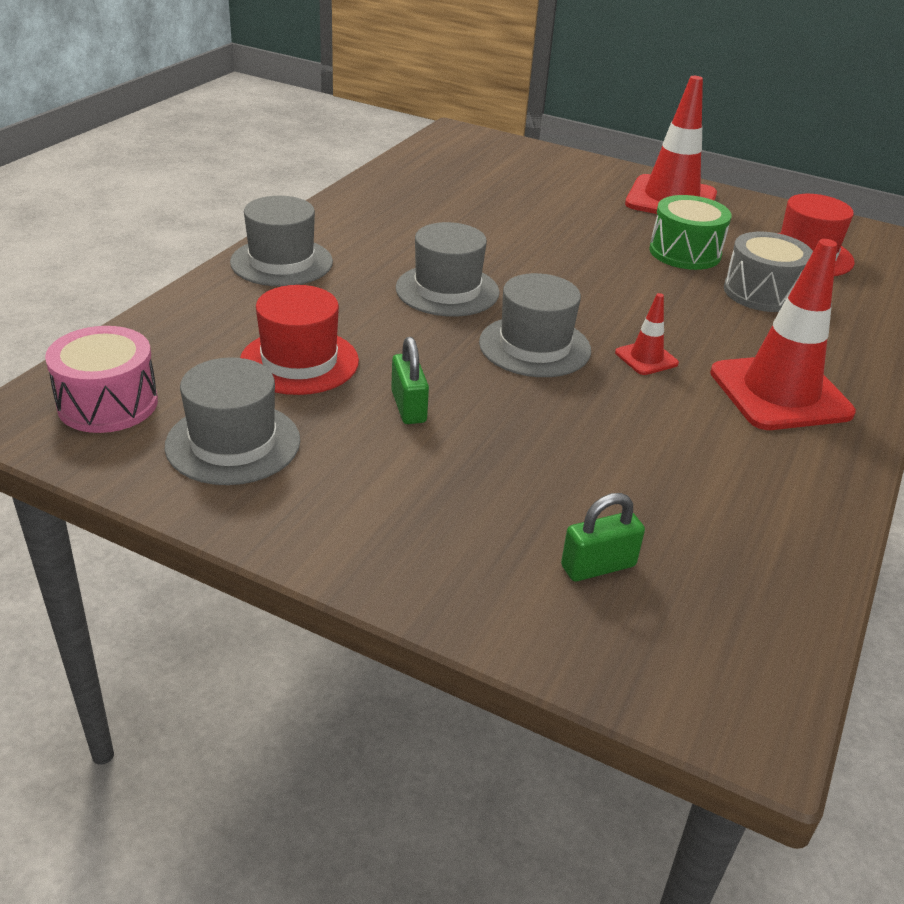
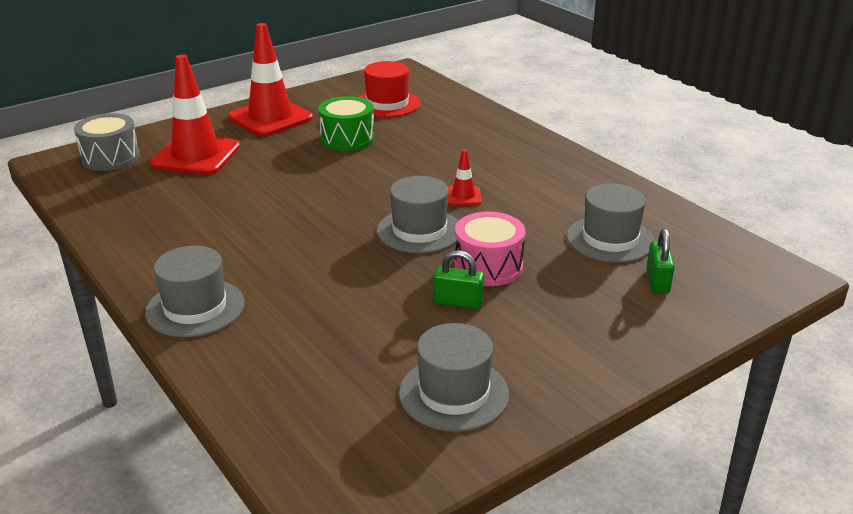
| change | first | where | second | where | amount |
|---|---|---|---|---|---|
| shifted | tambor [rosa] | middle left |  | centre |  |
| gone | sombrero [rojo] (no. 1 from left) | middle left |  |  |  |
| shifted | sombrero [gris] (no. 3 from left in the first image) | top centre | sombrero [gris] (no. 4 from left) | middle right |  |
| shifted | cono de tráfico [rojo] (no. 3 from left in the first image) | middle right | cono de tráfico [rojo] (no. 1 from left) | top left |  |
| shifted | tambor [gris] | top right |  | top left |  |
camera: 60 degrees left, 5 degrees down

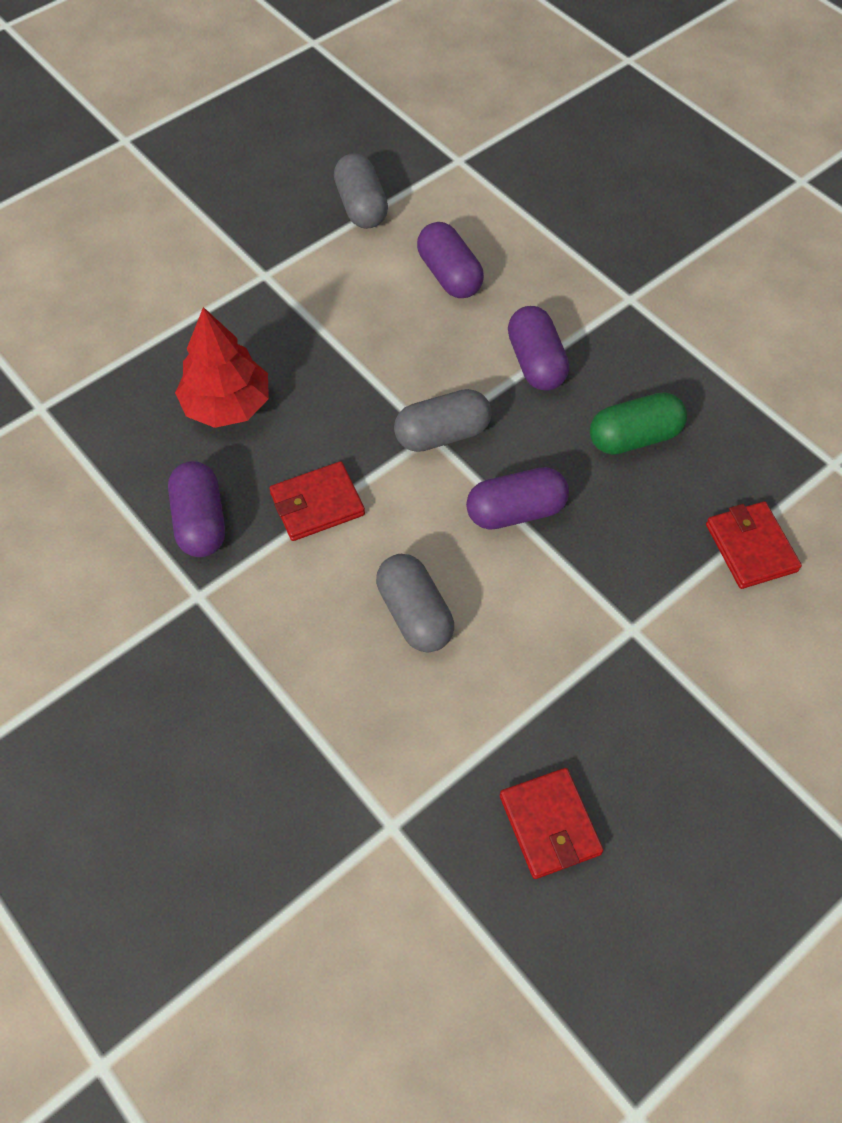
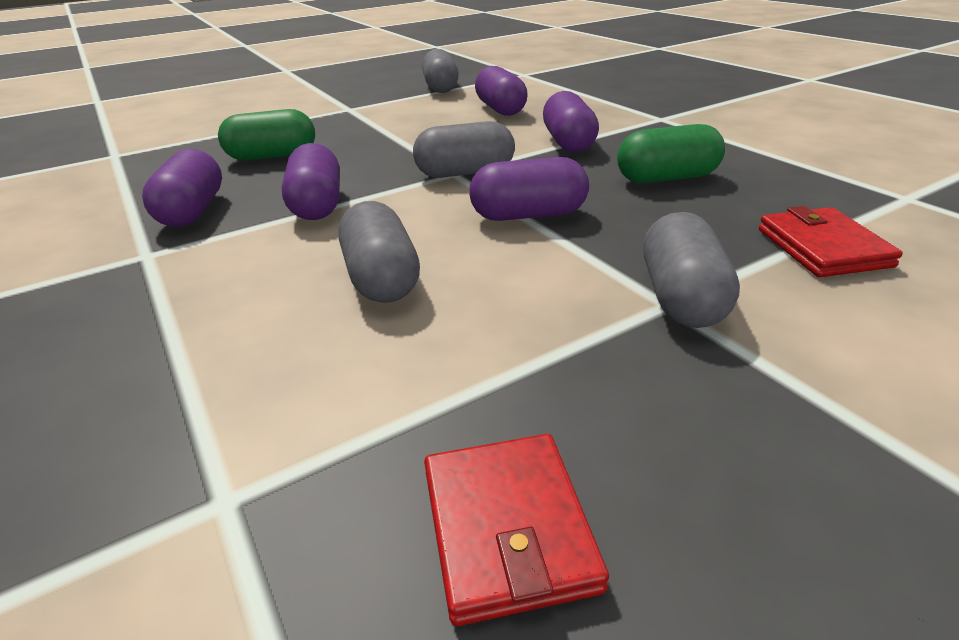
| change | first | where | second | where | amount |
|---|---|---|---|---|---|
| swapped | árbol [rojo] | top left | cápsula [verde] (no. 1 from left) | top left |  |
| swapped | cartera [rojo] (no. 1 from left) | centre | cápsula [morado] (no. 2 from left) | top left |  |
| new |  |  | cápsula [gris] (no. 4 from left) | middle right |  |
camera: 10 degrees right, 25 degrees down

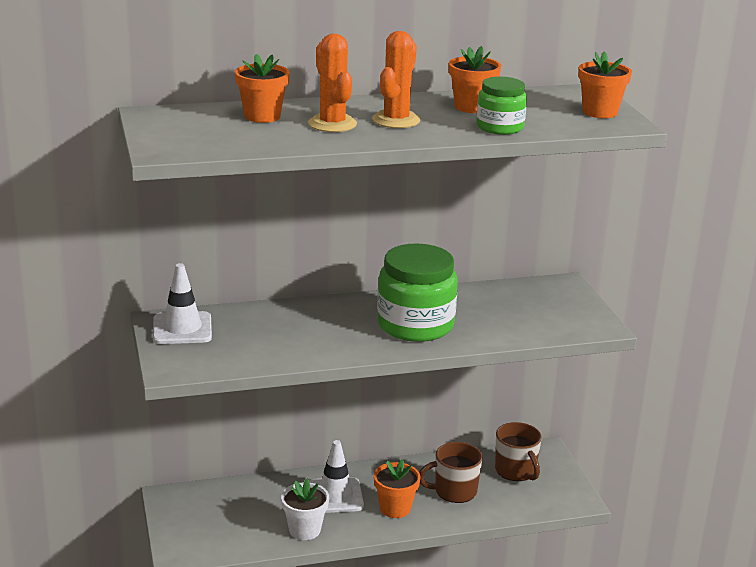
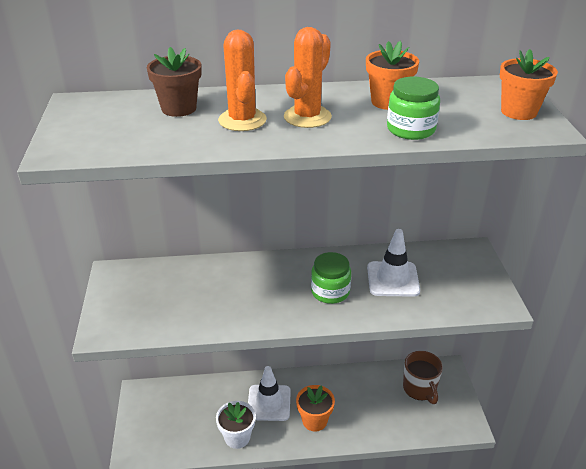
| change | first | where | second | where | amount |
|---|---|---|---|---|---|
| shifted | cono de tráfico [blanco] (no. 1 from left in the first image) | middle left | cono de tráfico [blanco] (no. 2 from left) | middle right |  |
| repainted | maceta [naranja] (no. 1 from left) | top centre | maceta [marrón] | top left |  |
| scaled | tarro [verde] (no. 1 from left) | centre |  | centre | x0.57 |
| gone | taza [marrón] (no. 1 from left) | bottom centre |  |  |  |
camera: 10 degrees right, 10 degrees up

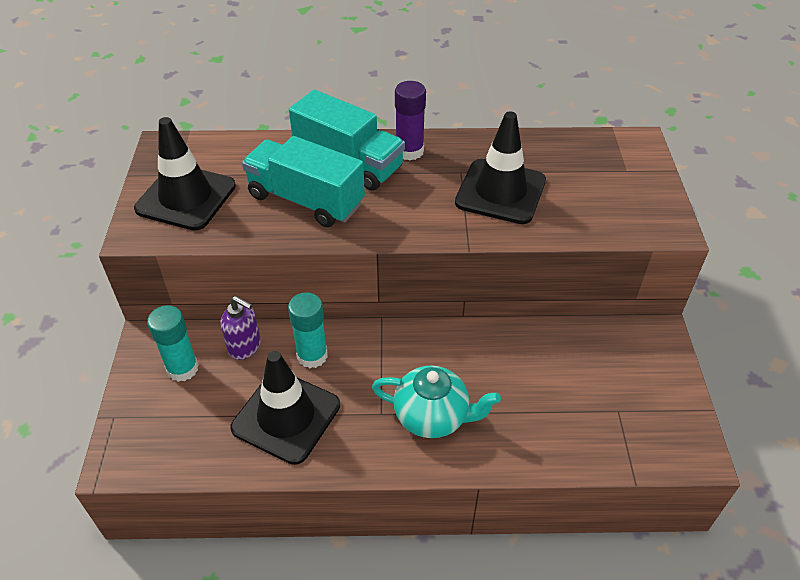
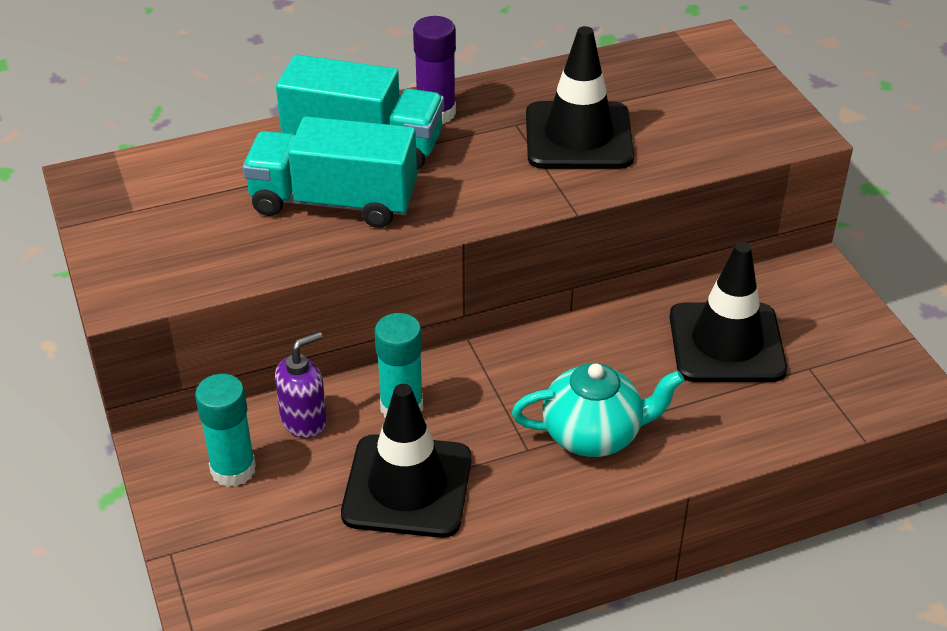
| change | first | where | second | where | amount |
|---|---|---|---|---|---|
| shifted | cono de tráfico [negro] (no. 1 from left in the first image) | top left | cono de tráfico [negro] (no. 3 from left) | middle right |  |
| rotated | dispensador de jabón [morado] | middle left |  | middle left | 45 degrees counterclockwise |
camera: 20 degrees left, 5 degrees down

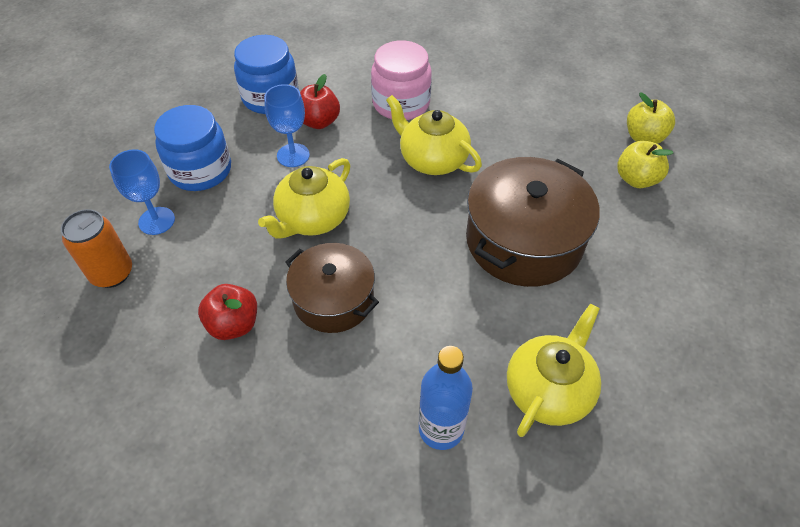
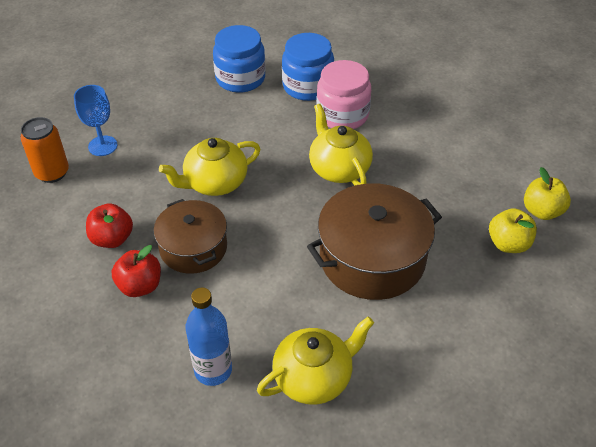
| change | first | where | second | where | amount |
|---|---|---|---|---|---|
| shifted | tarro [azul] (no. 1 from left in the first image) | top left | tarro [azul] (no. 2 from left) | top centre |  |
| gone | copa [azul] (no. 2 from left) | top centre |  |  |  |
| shifted | manzana [rojo] (no. 2 from left) | top centre |  | middle left |  |
camera: 25 degrees right, 5 degrees down

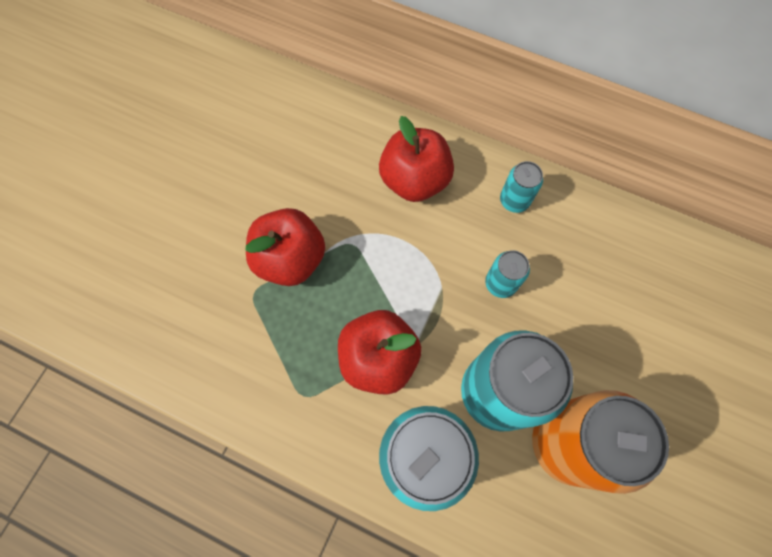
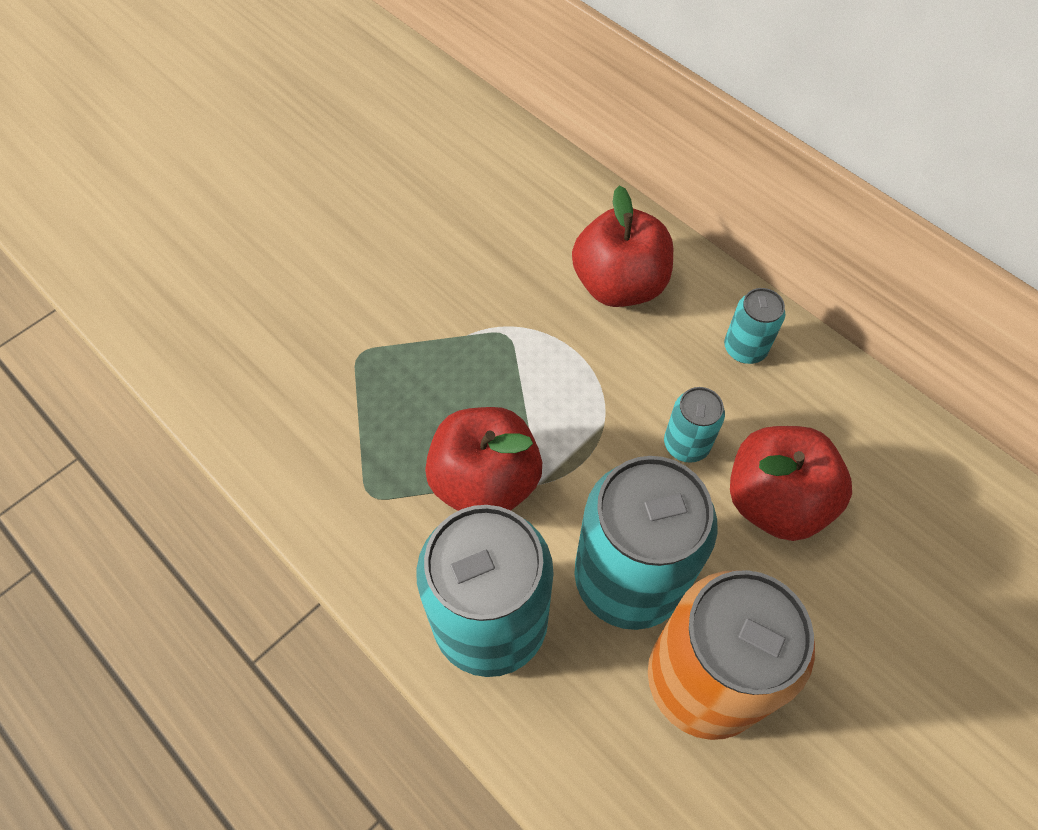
| change | first | where | second | where | amount |
|---|---|---|---|---|---|
| shifted | manzana [rojo] (no. 1 from left in the first image) | centre | manzana [rojo] (no. 3 from left) | middle right |  |
camera: 20 degrees right, 10 degrees down

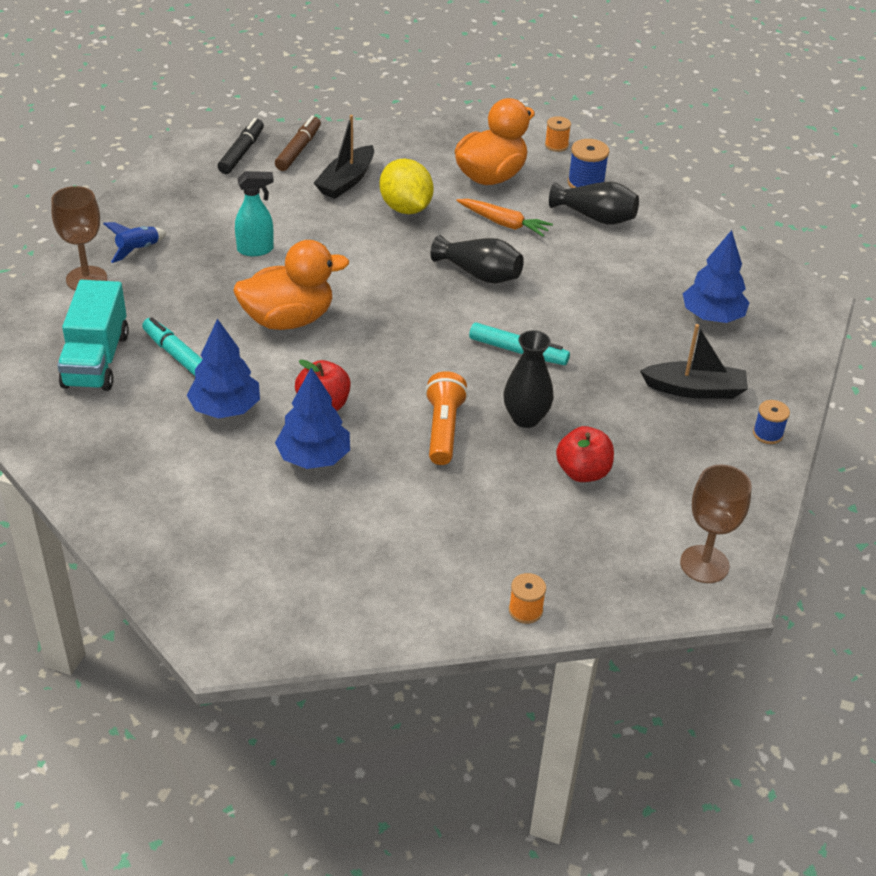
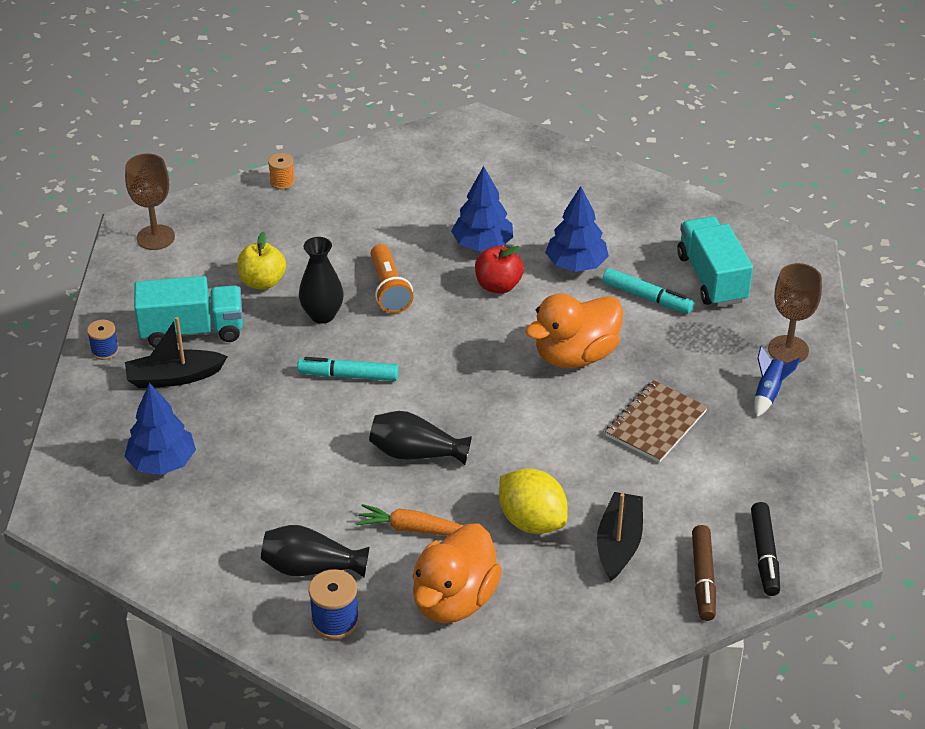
| change | first | where | second | where | amount |
|---|---|---|---|---|---|
| swapped | pulverizador [turquesa] | top left | cuaderno [marrón] | middle right |  |
| gone | carrete [naranja] (no. 2 from left) | top centre |  |  |  |
| repainted | manzana [rojo] (no. 2 from left) | middle right | manzana [amarillo] | middle left |  |
| new |  |  | camión [turquesa] (no. 1 from left) | middle left |  |
camera: 165 degrees right, 0 degrees up

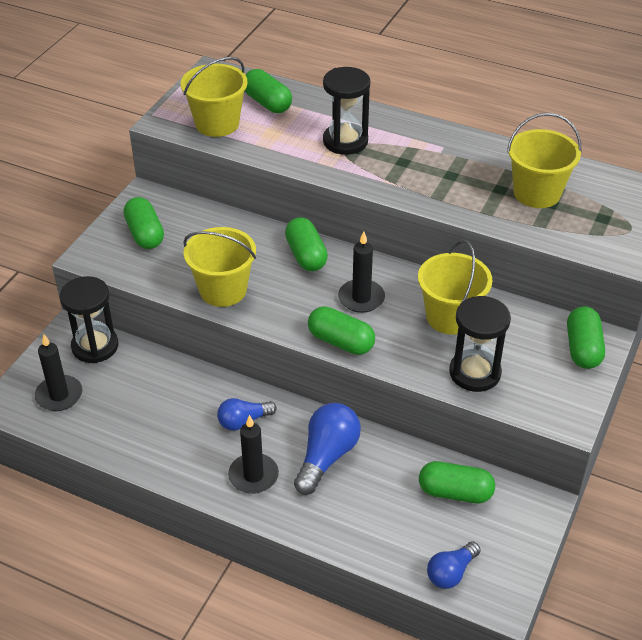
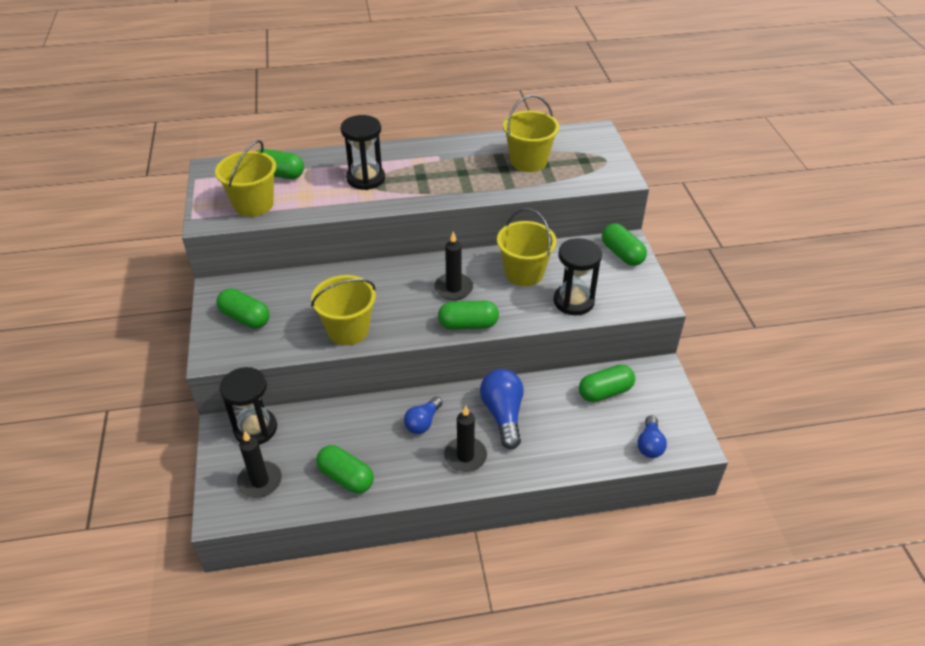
| change | first | where | second | where | amount |
|---|---|---|---|---|---|
| shifted | cápsula [verde] (no. 3 from left) | centre |  | bottom centre |  |
camera: 35 degrees left, 0 degrees up

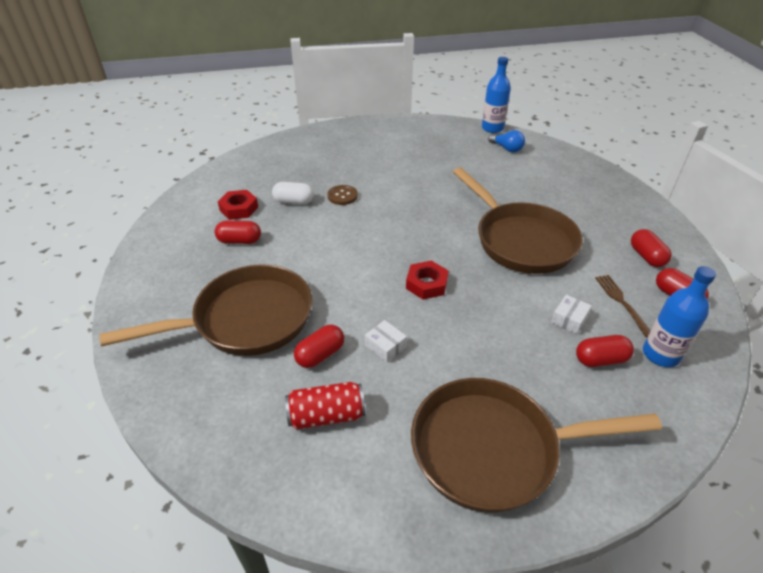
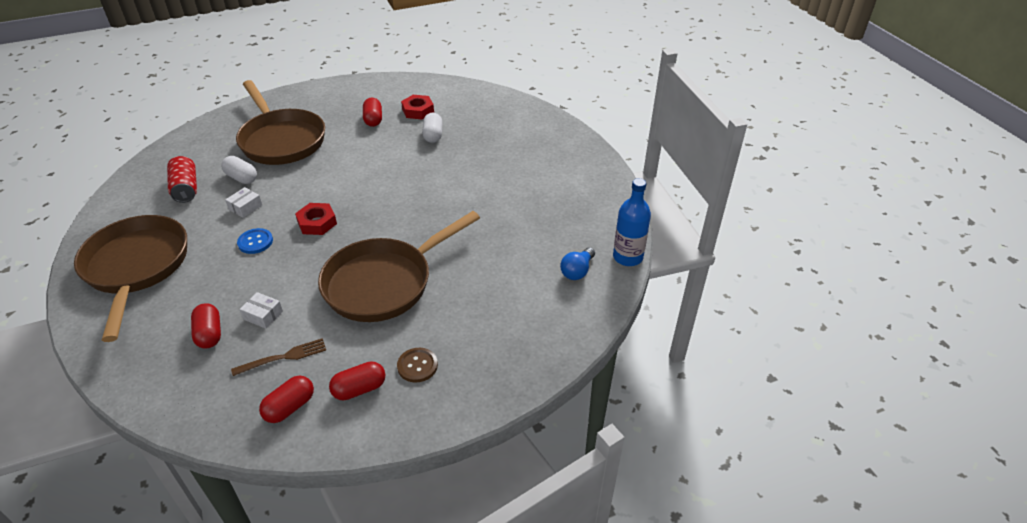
| change | first | where | second | where | amount |
|---|---|---|---|---|---|
| repainted | cápsula [rojo] (no. 2 from left) | centre | cápsula [blanco] (no. 1 from left) | top left |  |
| shifted | botón [marrón] | centre |  | bottom centre |  |
| gone | botella [azul] (no. 2 from left) | middle right |  |  |  |
| new |  |  | botón [azul] | middle left |  |
camera: 80 degrees right, 0 degrees up

